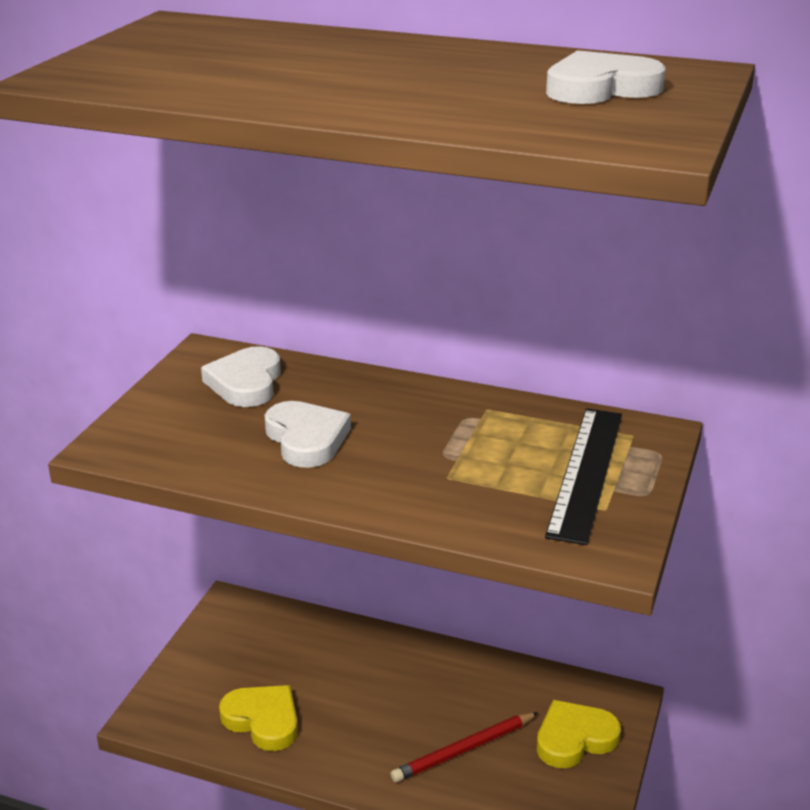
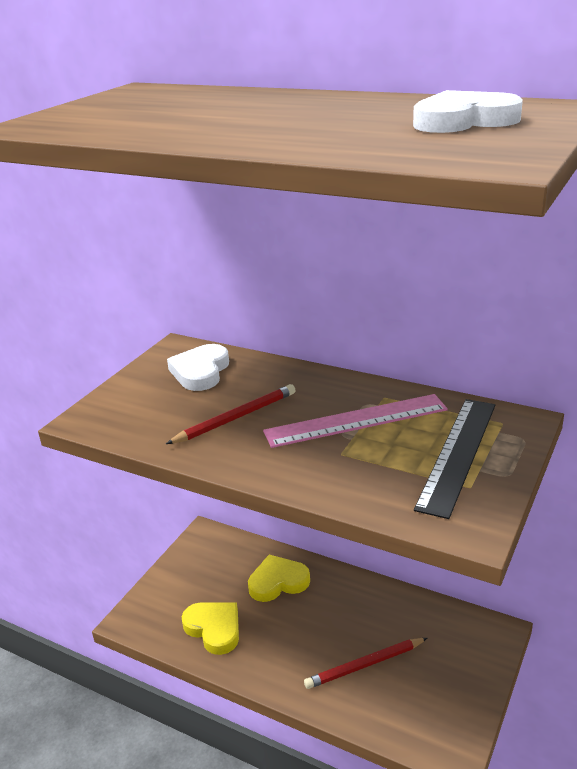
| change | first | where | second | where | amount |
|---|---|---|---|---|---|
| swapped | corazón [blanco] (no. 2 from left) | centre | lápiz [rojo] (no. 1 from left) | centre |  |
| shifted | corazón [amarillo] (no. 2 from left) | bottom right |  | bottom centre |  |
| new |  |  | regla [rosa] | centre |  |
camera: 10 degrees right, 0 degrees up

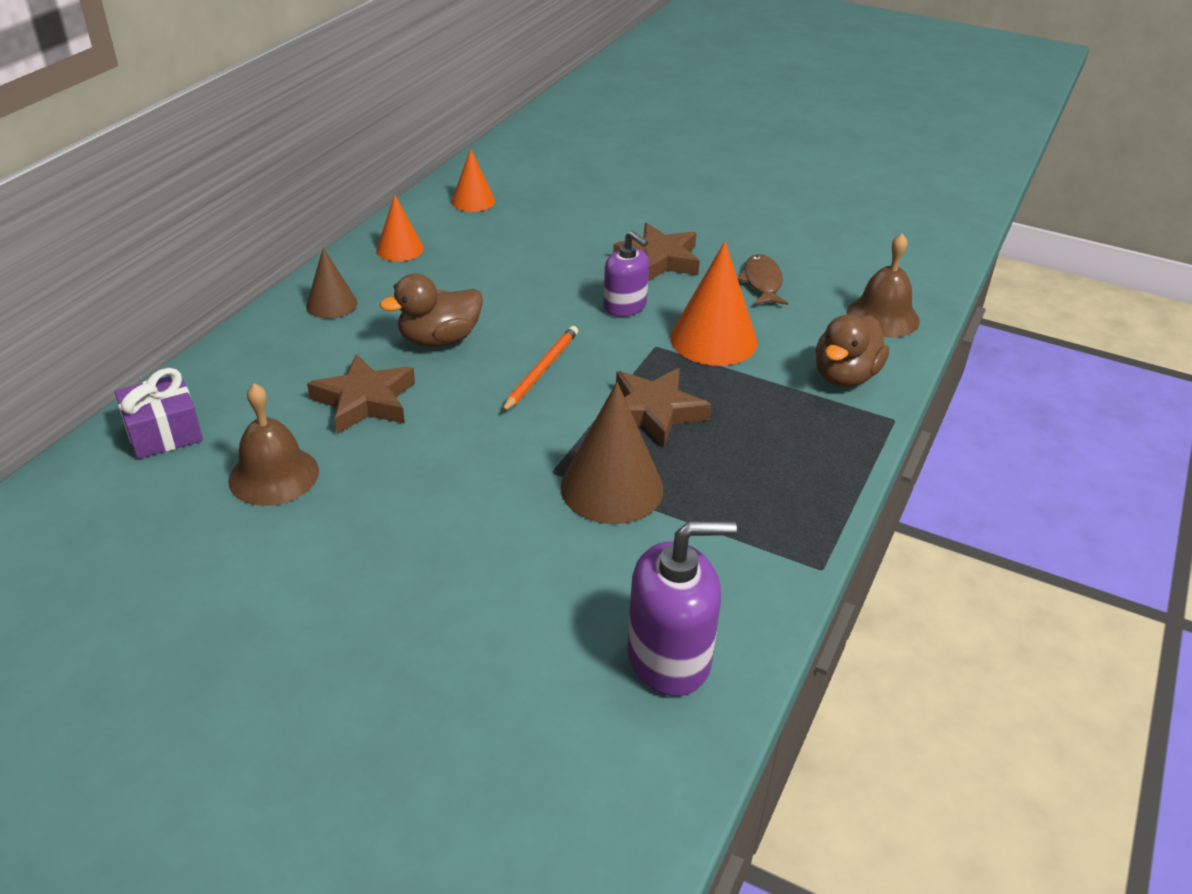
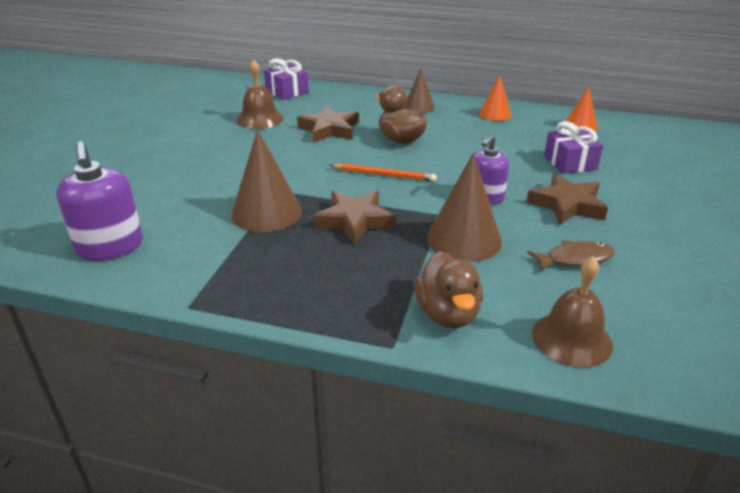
| change | first | where | second | where | amount |
|---|---|---|---|---|---|
| repainted | cono [naranja] (no. 3 from left) | centre | cono [marrón] (no. 3 from left) | centre |  |
| rotated | pato [marrón] (no. 2 from left) | middle right |  | centre | 120 degrees counterclockwise |
| new |  |  | regalo [morado] (no. 2 from left) | top right |  |
camera: 80 degrees right, 5 degrees down

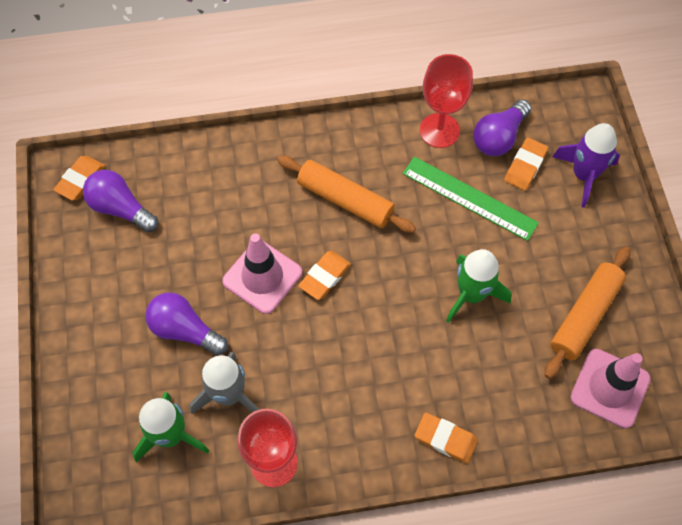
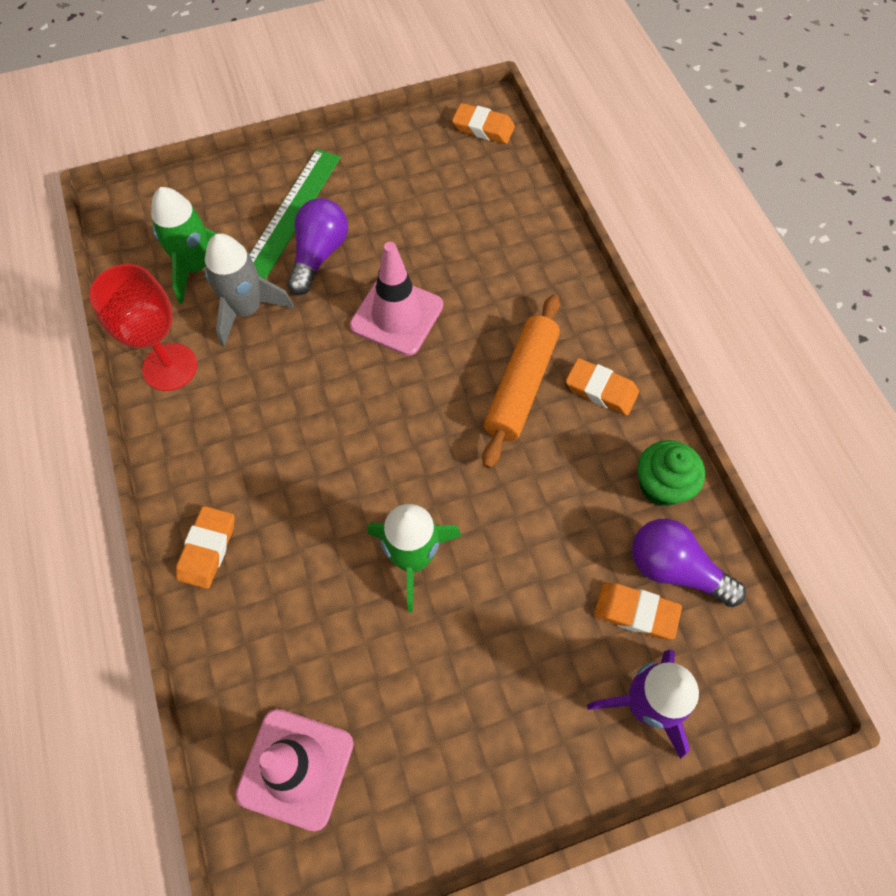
| change | first | where | second | where | amount |
|---|---|---|---|---|---|
| gone | bombilla [morado] (no. 1 from left) | middle left |  |  |  |
| shifted | goma de borrar [naranja] (no. 2 from left in the first image) | centre | goma de borrar [naranja] (no. 3 from left) | middle right |  |
| shifted | regla [verde] | middle right |  | top left |  |
| swapped | copa [rojo] (no. 2 from left) | top centre | magdalena [verde] | middle right |  |
| gone | rodillo [naranja] (no. 2 from left) | middle right |  |  |  |
camera: 80 degrees right, 0 degrees up

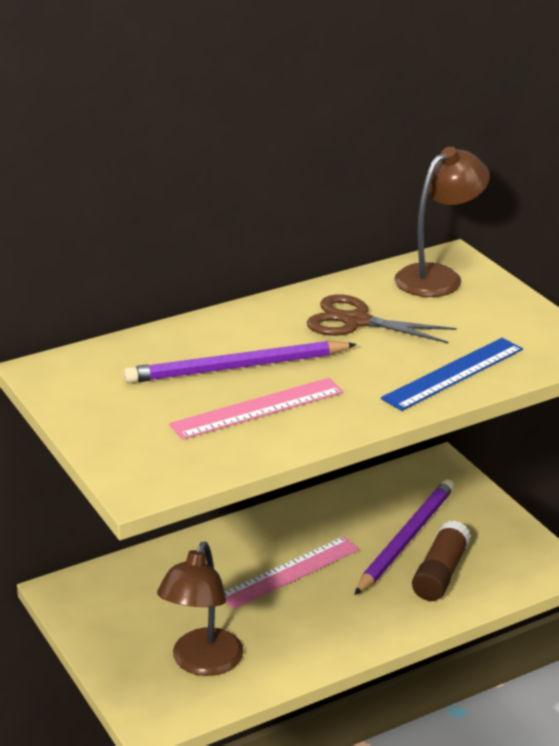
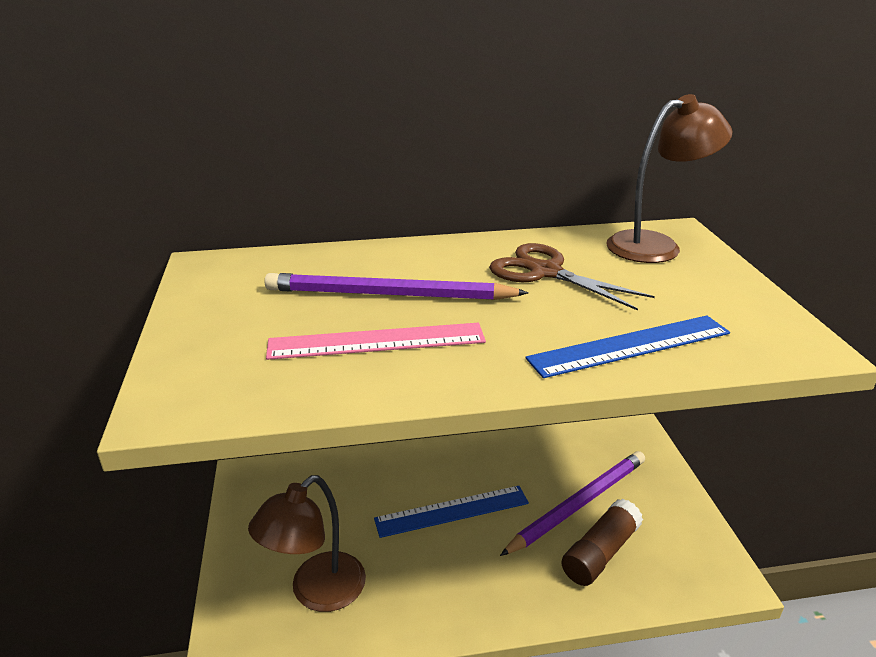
| change | first | where | second | where | amount |
|---|---|---|---|---|---|
| repainted | regla [rosa] (no. 2 from left) | bottom centre | regla [azul] (no. 1 from left) | bottom centre |  |
camera: 20 degrees right, 0 degrees up

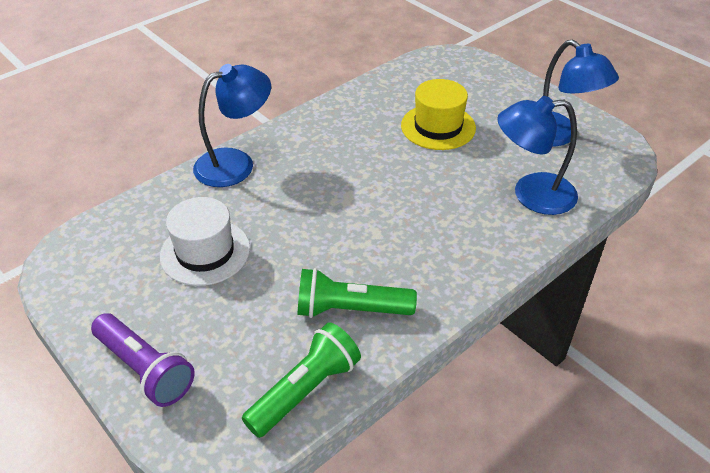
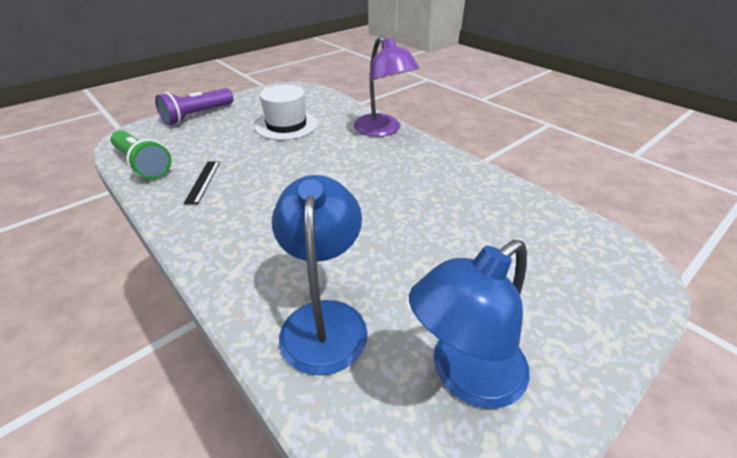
| change | first | where | second | where | amount |
|---|---|---|---|---|---|
| repainted | lámpara [azul] (no. 1 from left) | top left | lámpara [morado] | top centre |  |
| swapped | lámpara de mano [verde] (no. 2 from left) | centre | regla [negro] | middle left |  |
| gone | sombrero [amarillo] | top centre |  |  |  |
camera: 90 degrees right, 5 degrees down

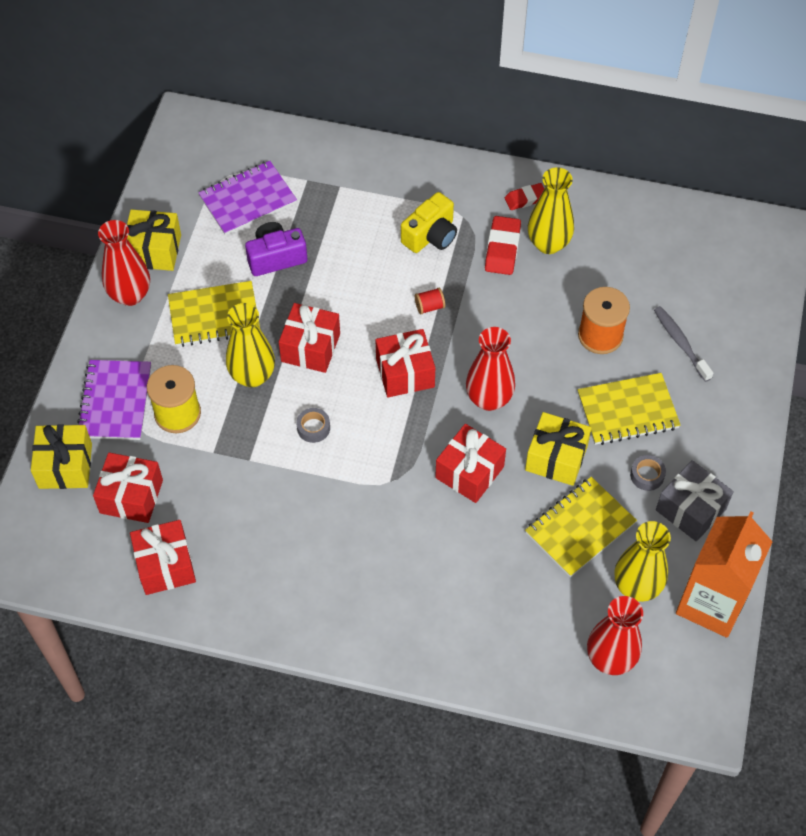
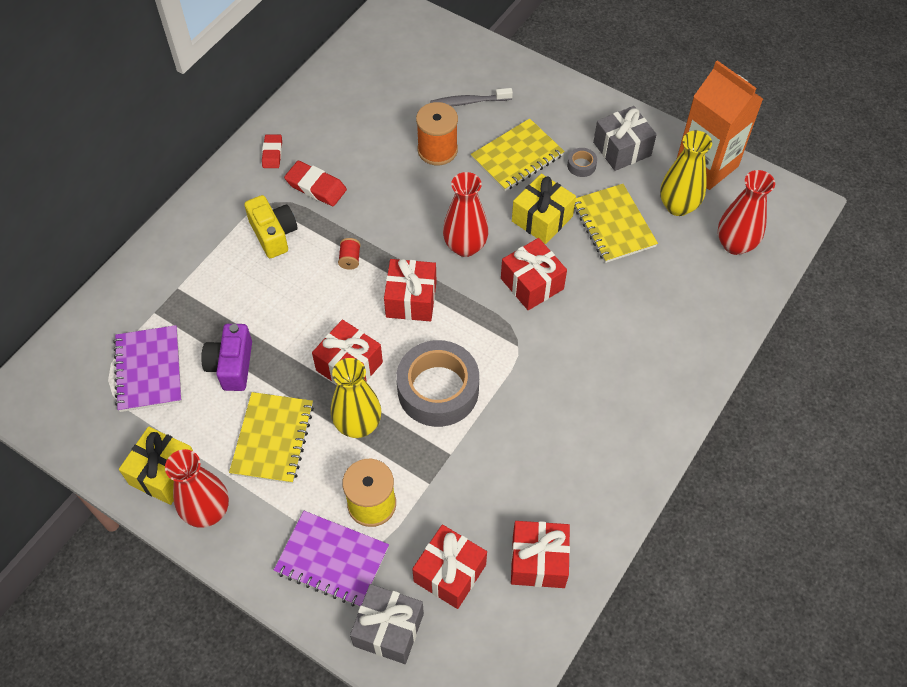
| change | first | where | second | where | amount |
|---|---|---|---|---|---|
| repainted | regalo [amarillo] (no. 1 from left) | middle left | regalo [gris] (no. 1 from left) | bottom centre |  |
| scaled | cinta adhesiva [gris] (no. 1 from left) | centre |  | centre | x2.49 |
| gone | florero [amarillo] (no. 2 from left) | top right |  |  |  |
| rotated | cuaderno [amarillo] (no. 3 from left in the first image) | middle right | cuaderno [amarillo] (no. 2 from left) | top centre | 45 degrees clockwise |
camera: 70 degrees left, 0 degrees up

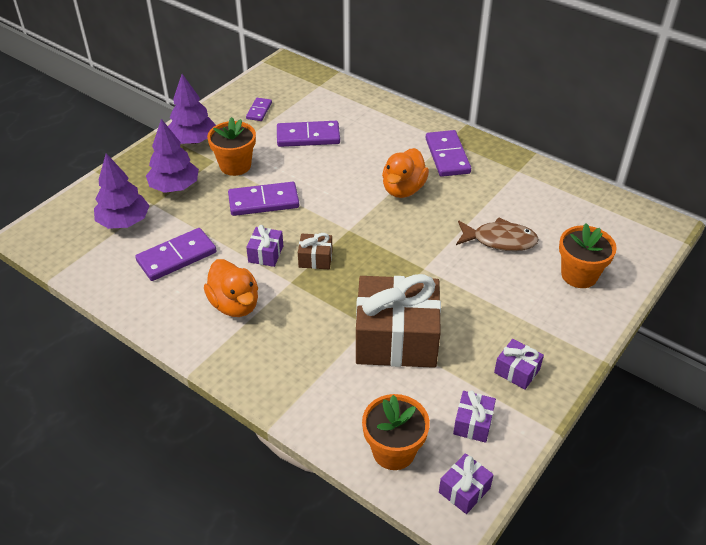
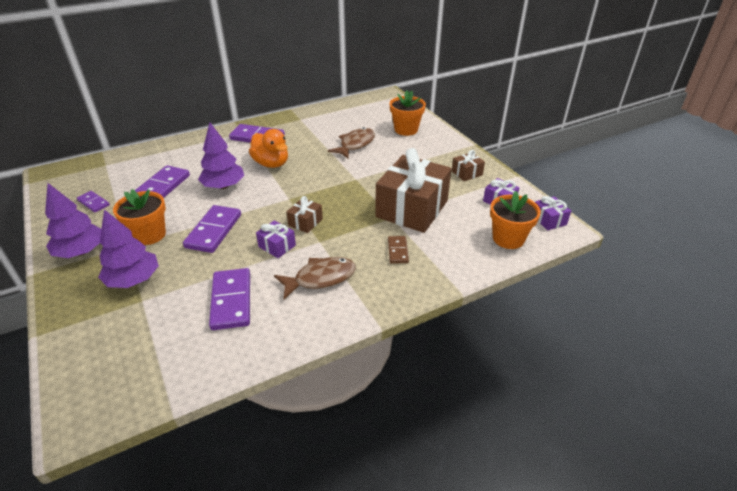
| change | first | where | second | where | amount |
|---|---|---|---|---|---|
| shifted | árbol [morado] (no. 1 from left in the first image) | middle left | árbol [morado] (no. 3 from left) | top left |  |
| swapped | pato [naranja] (no. 1 from left) | middle left | pez [marrón] (no. 1 from left) | centre |  |
| repainted | regalo [morado] (no. 4 from left) | bottom right | regalo [marrón] (no. 3 from left) | centre |  |
| new |  |  | ficha de dominó [marrón] | centre |  |
camera: 65 degrees left, 5 degrees down

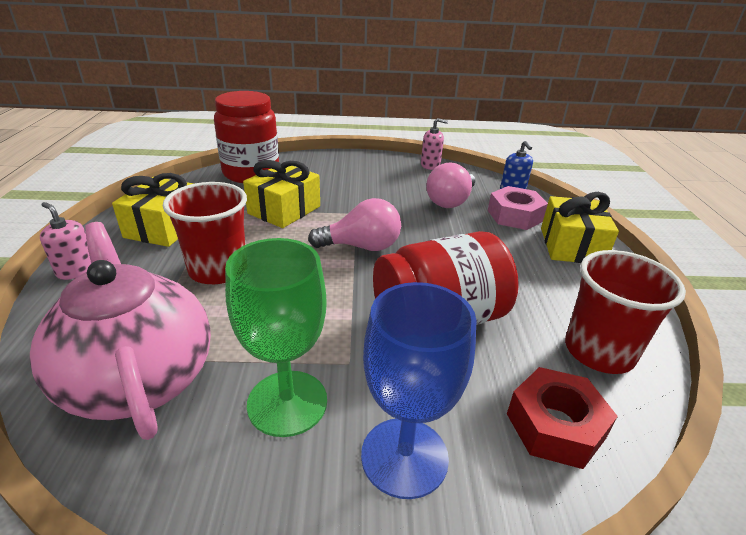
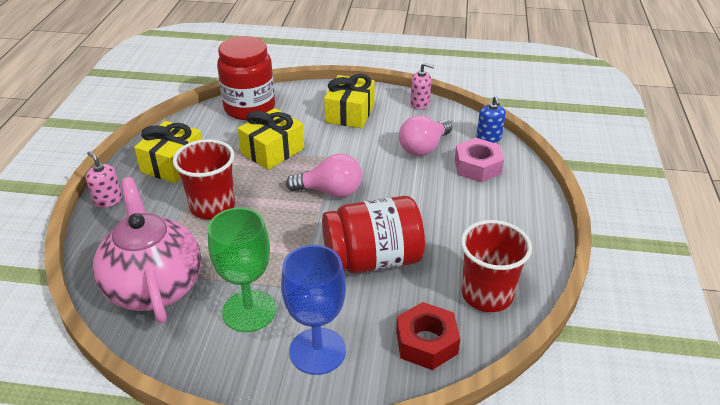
| change | first | where | second | where | amount |
|---|---|---|---|---|---|
| shifted | regalo [amarillo] (no. 3 from left) | middle right |  | top centre |  |
camera: 10 degrees right, 5 degrees up

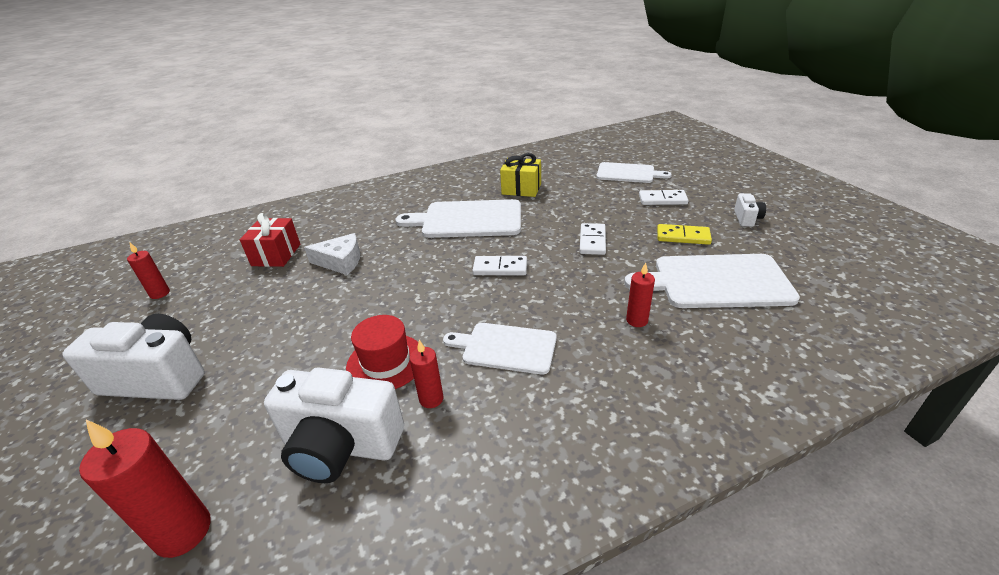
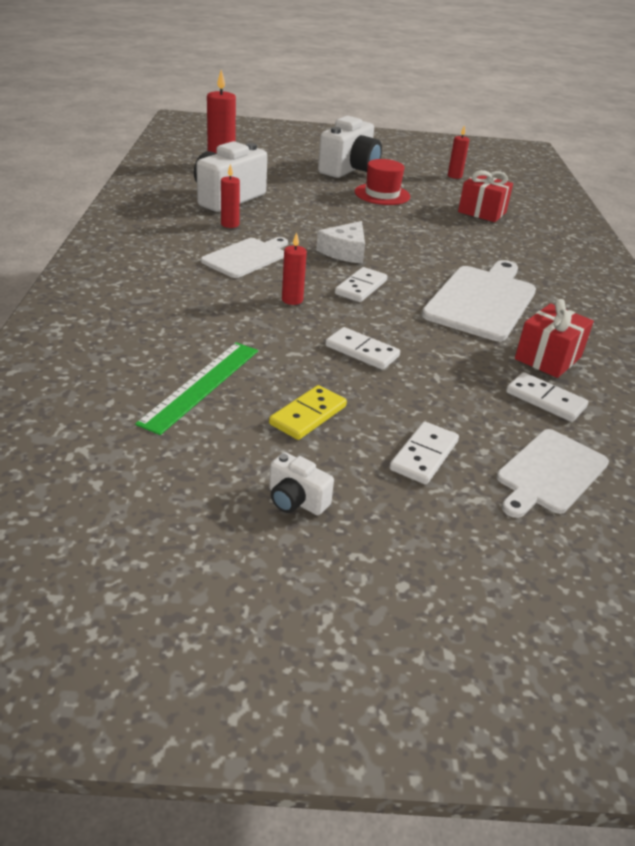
| change | first | where | second | where | amount |
|---|---|---|---|---|---|
| shifted | queso [blanco] | middle left |  | top centre |  |
| shifted | sombrero [rojo] | centre |  | top centre |  |
| repainted | regalo [amarillo] | top centre | regalo [rojo] (no. 2 from left) | middle right |  |
| swapped | tabla de cortar [blanco] (no. 4 from left) | middle right | regla [verde] | middle left |  |
| shifted | vela [rojo] (no. 4 from left in the first image) | centre | vela [rojo] (no. 3 from left) | top centre |  |
| new |  |  | ficha de dominó [blanco] (no. 4 from left) | middle right |  |
camera: 110 degrees right, 0 degrees up

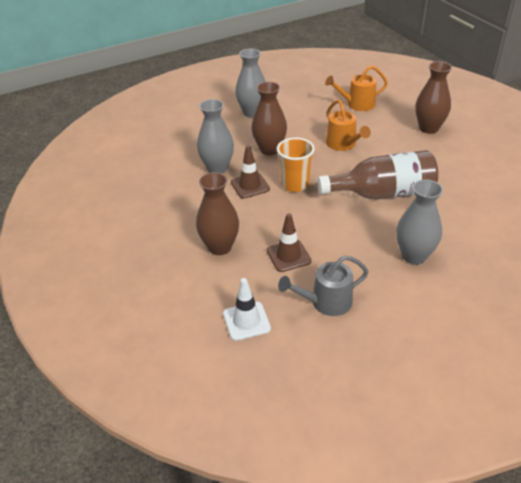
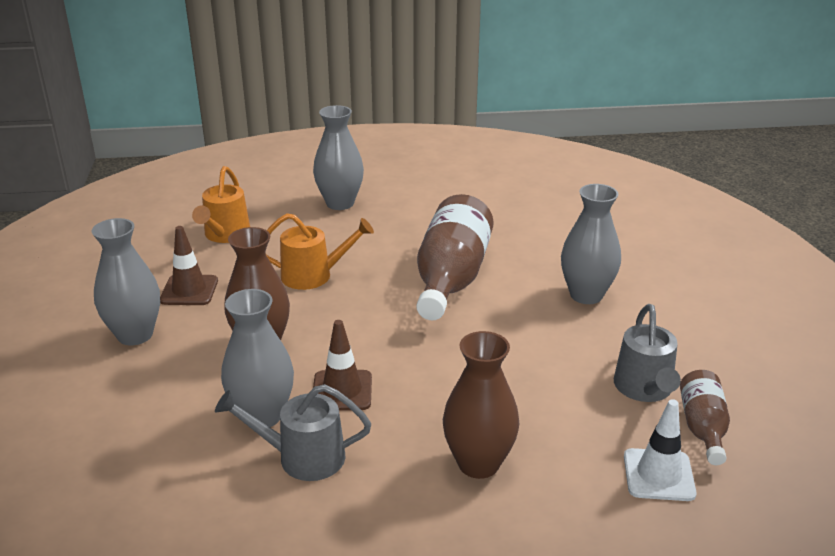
| change | first | where | second | where | amount |
|---|---|---|---|---|---|
| shifted | cono de tráfico [marrón] (no. 2 from left in the first image) | centre | cono de tráfico [marrón] (no. 1 from left) | middle left |  |
| gone | vaso [naranja] | centre |  |  |  |
| repainted | florero [marrón] (no. 3 from left) | top right | florero [gris] (no. 3 from left) | top centre |  |
| new |  |  | regadera [gris] (no. 1 from left) | bottom centre |  |
| new |  |  | botella [marrón] (no. 2 from left) | bottom right |  |
camera: 70 degrees left, 10 degrees down

